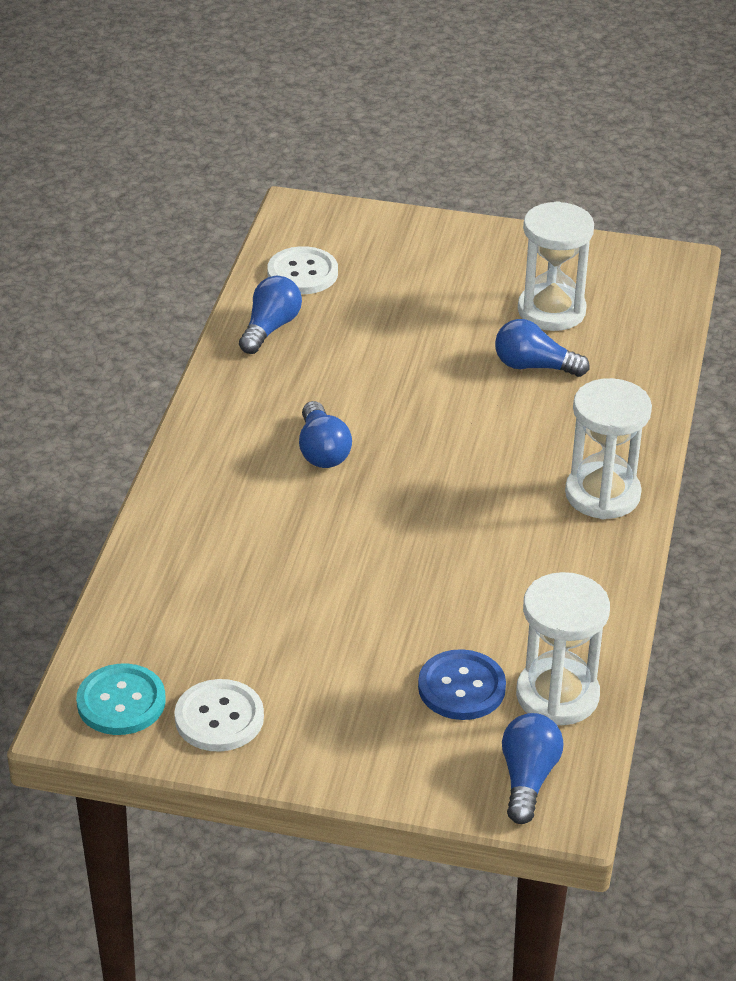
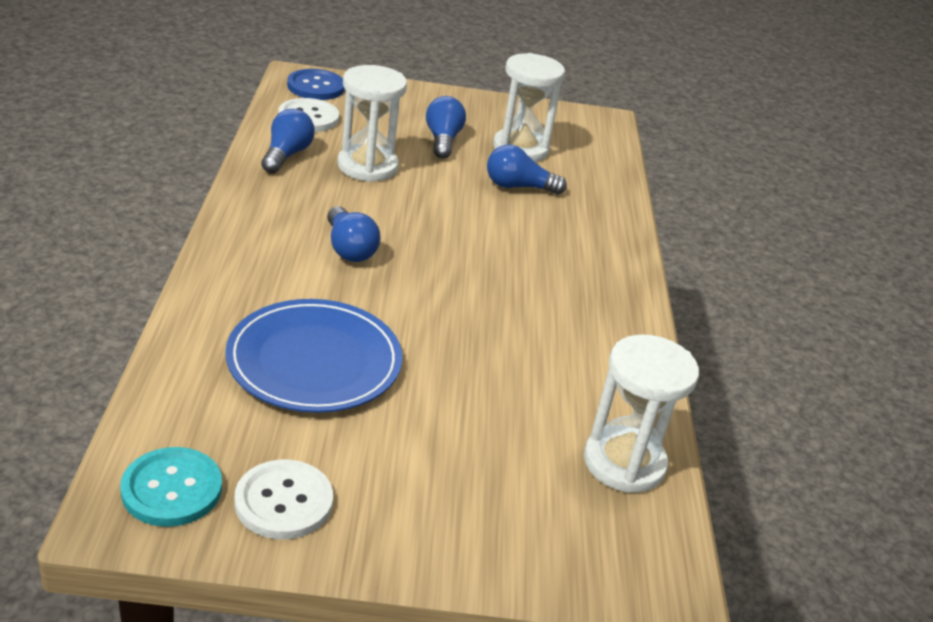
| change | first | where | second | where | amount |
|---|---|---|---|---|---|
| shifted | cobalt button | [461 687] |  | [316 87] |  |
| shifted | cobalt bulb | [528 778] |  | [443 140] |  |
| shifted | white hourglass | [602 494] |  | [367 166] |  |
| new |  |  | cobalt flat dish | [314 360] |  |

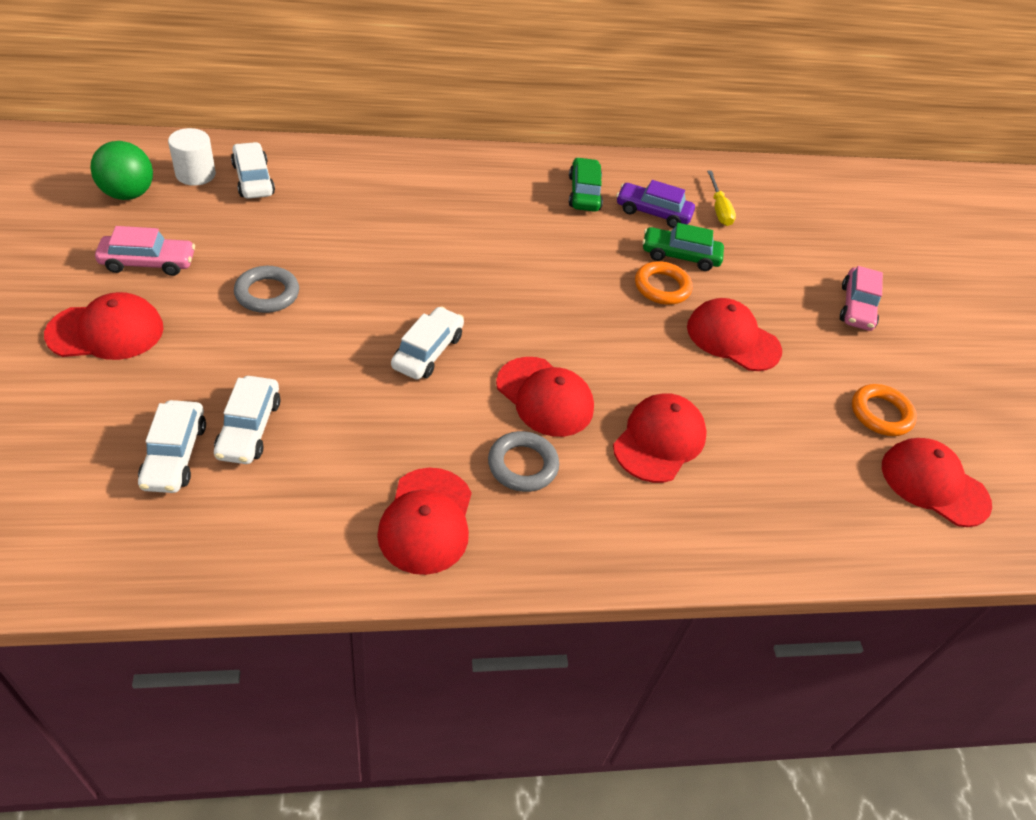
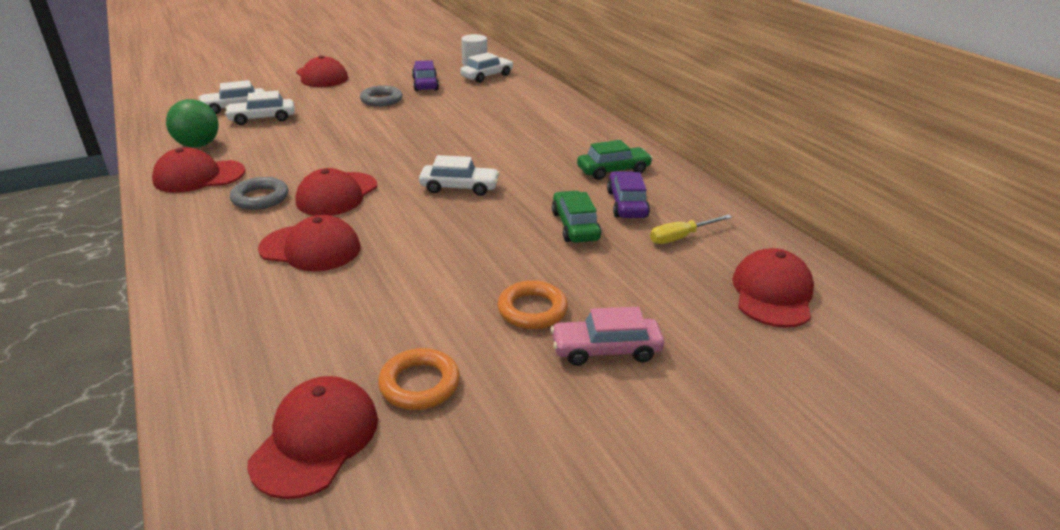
| change | first | where | second | where | amount |
|---|---|---|---|---|---|
| shifted | green sphere | [128 194] |  | [198 145] |  |
| gone | pink toy car | [148 263] |  |  |  |
| shifted | white toy car | [428 351] |  | [459 187] |  |
| shifted | orange-coloured torus | [662 287] |  | [532 310] |  |
| shifted | crimson peaked cap | [733 338] |  | [772 293] |  |
| new |  |  | royal purple toy car | [425 84] |  |

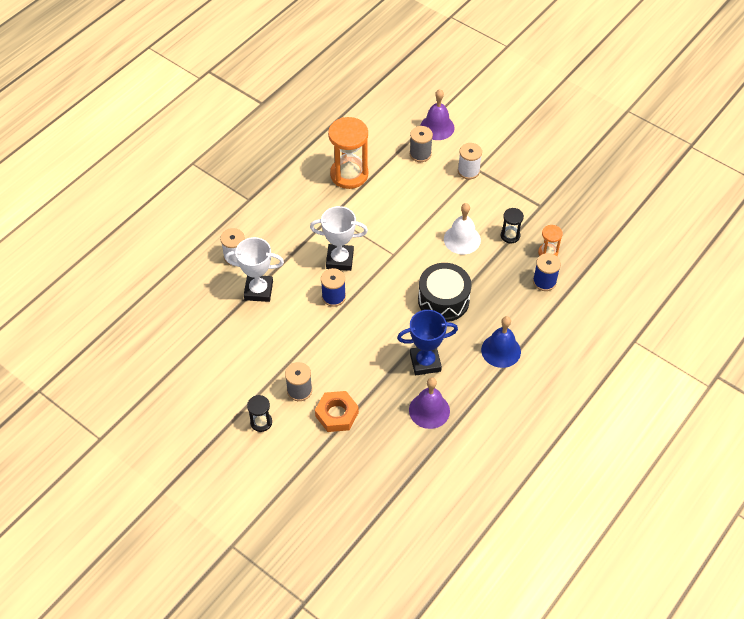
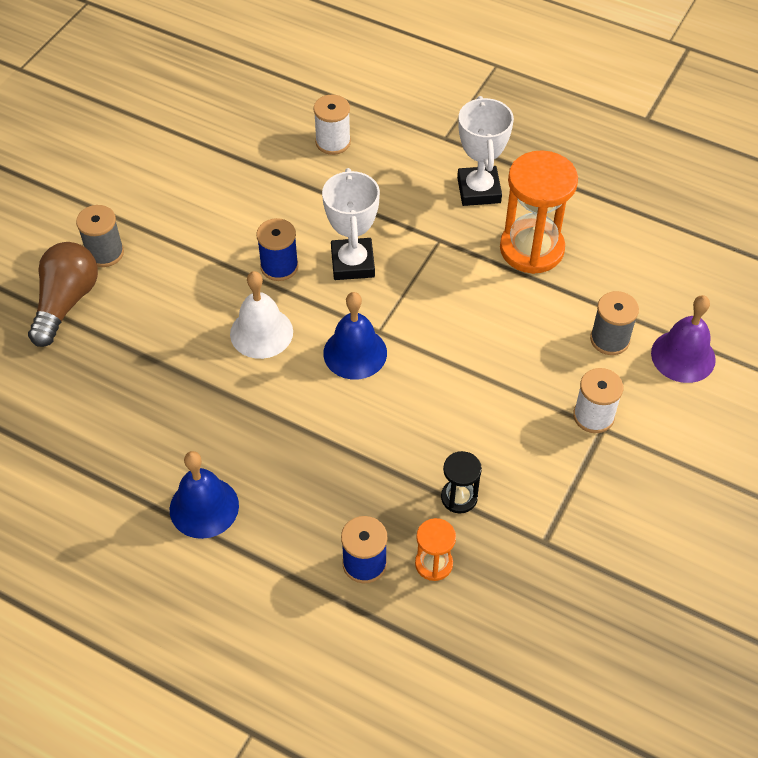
| change | first | where | second | where | amount |
|---|---|---|---|---|---|
| shifted | white award cup | [258 290] |  | [478 190] |  |
| gone | ebony hourglass | [261 422] |  |  |  |
| swapped | orange-coloured hex nut | [336 414] | russet bulb | [66 302] |  |
| gone | cobalt award cup | [425 362] |  |  |  |
| gone | royal purple hand bell | [429 410] |  |  |  |
| gone | ebony drum | [443 300] |  |  |  |
| shifted | white hand bell | [462 239] |  | [261 332] |  |
| new |  |  | cobalt hand bell | [355 353] |  |

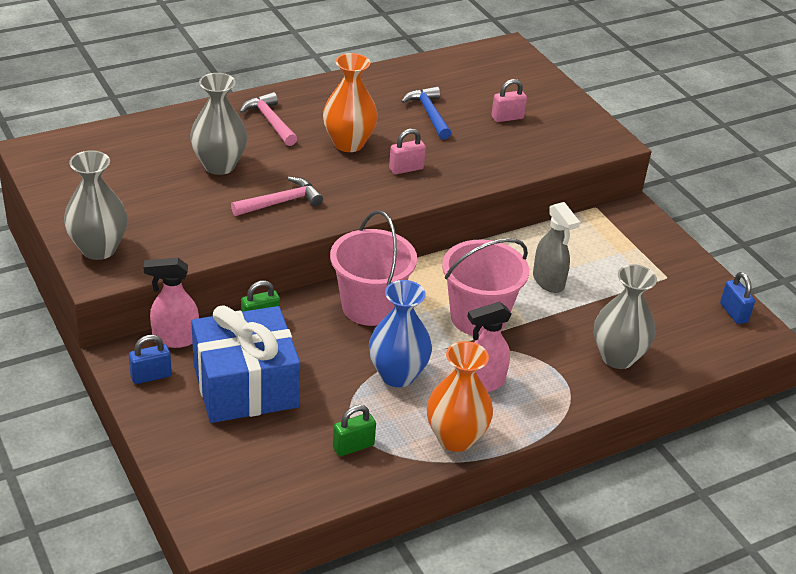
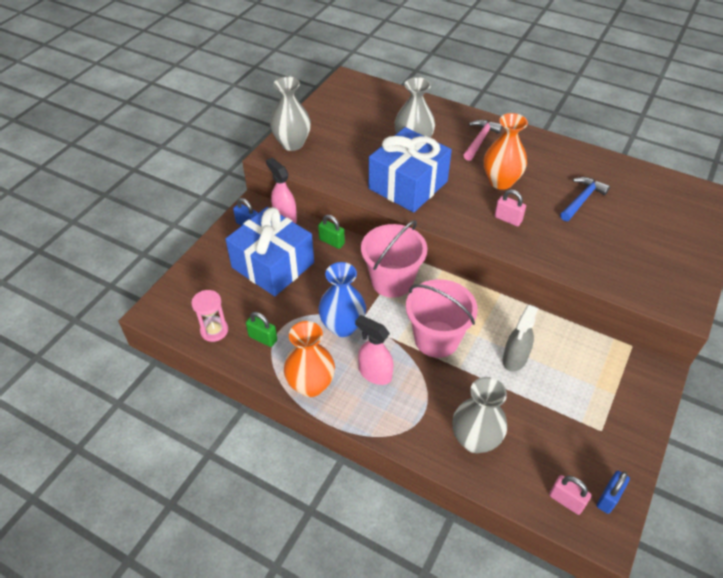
| change | first | where | second | where | amount |
|---|---|---|---|---|---|
| swapped | pink hammer | [281 202] | cobalt present | [408 185] |  |
| shifted | pink small lock | [507 118] |  | [566 500] |  |
| new |  |  | pink hourglass | [214 330] |  |

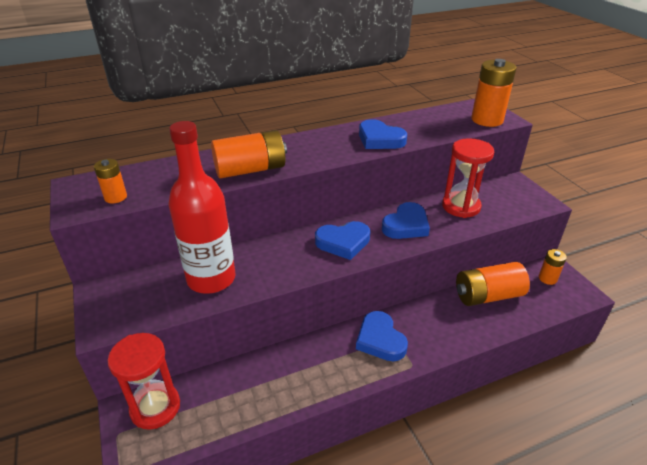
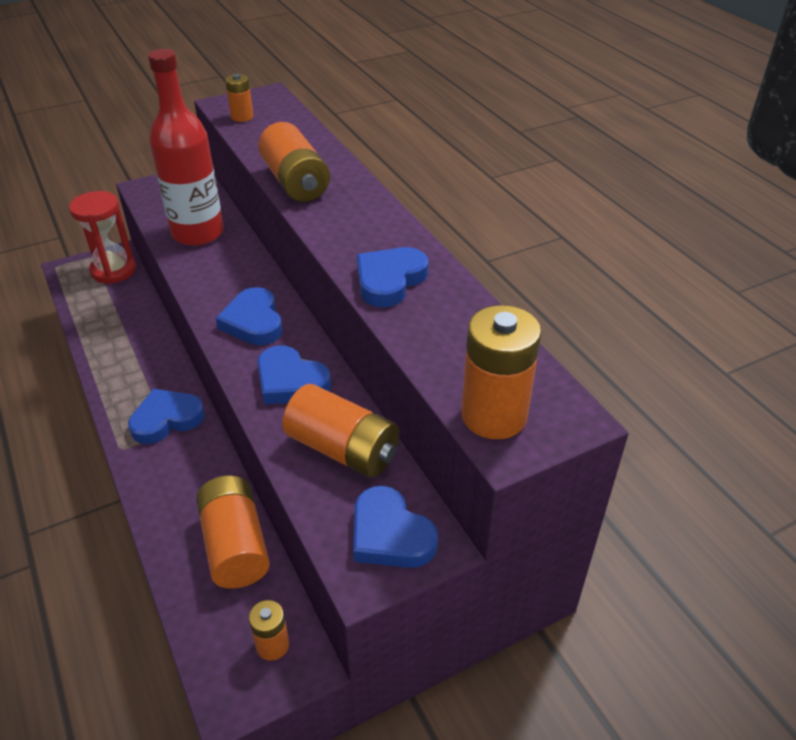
| change | first | where | second | where | amount |
|---|---|---|---|---|---|
| swapped | crimson hourglass | [461 206] | orange-coloured AA battery | [343 449] |  |
| new |  |  | cobalt love heart | [390 534] |  |

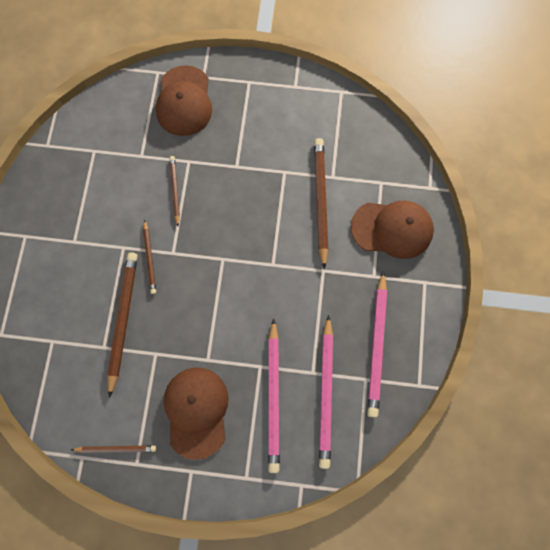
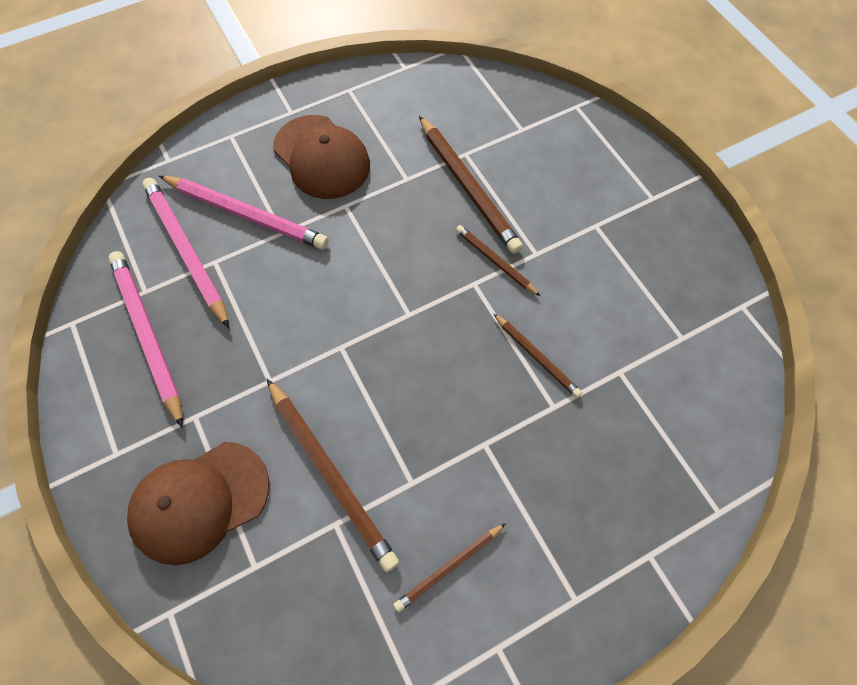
| change | first | where | second | where | amount |
|---|---|---|---|---|---|
| shifted | russet wooden pencil | [116 448] |  | [449 567] |  |
| gone | russet peaked cap | [184 101] |  |  |  |
| rotated | pink wooden pencil | [274 396] |  | [246 214] | 150 degrees clockwise |

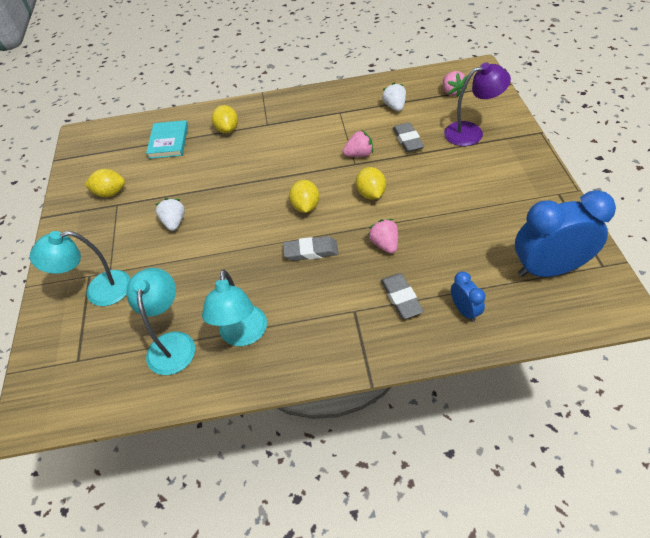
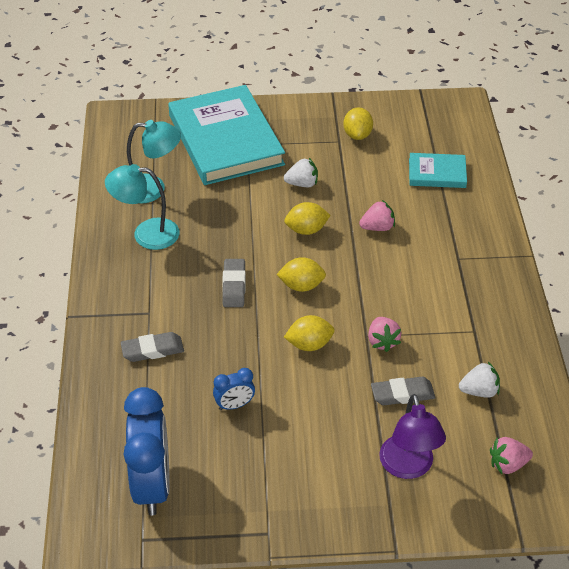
| change | first | where | second | where | amount |
|---|---|---|---|---|---|
| swapped | teal desk lamp | [99 291] | teal hardback | [226 140] |  |
| shifted | yellow lemon | [227 129] |  | [306 230] |  |
| shifted | pink toy strawberry | [384 244] |  | [377 227] |  |
| shifted | cobalt bedside clock | [464 310] |  | [234 405] |  |

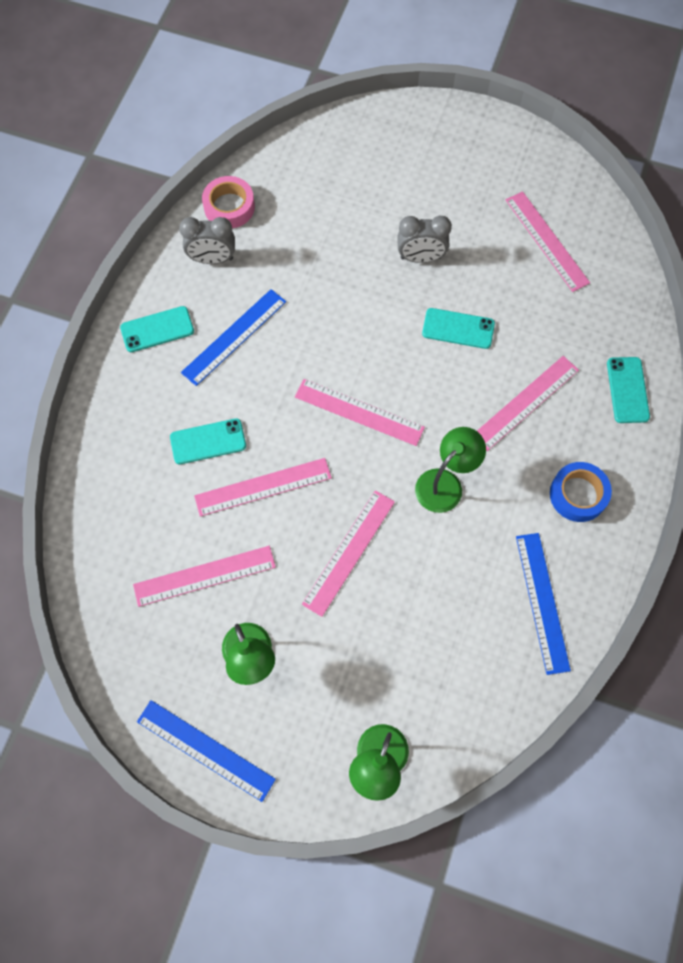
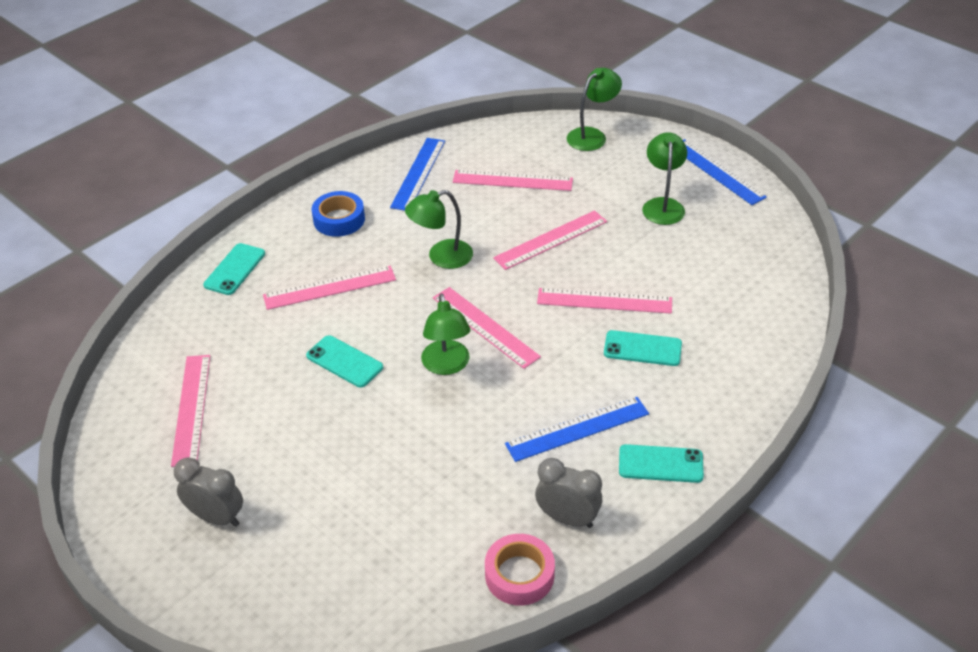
| change | first | where | second | where | amount |
|---|---|---|---|---|---|
| shifted | pink measuring stick | [204 576] |  | [512 180] |  |
| shifted | ash-grey bedside clock | [421 258] |  | [217 517] |  |
| new |  |  | green desk lamp | [447 366] |  |

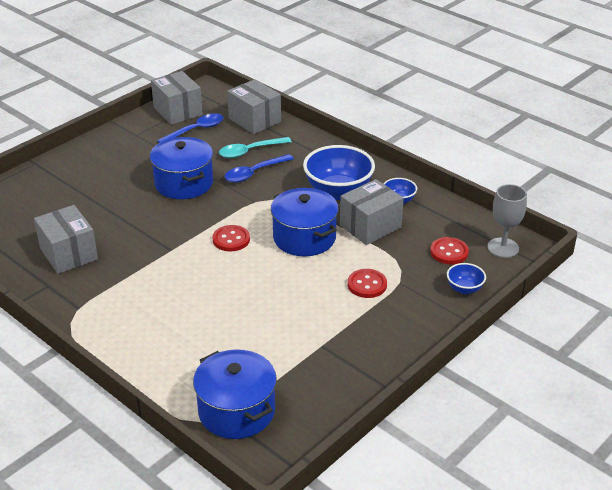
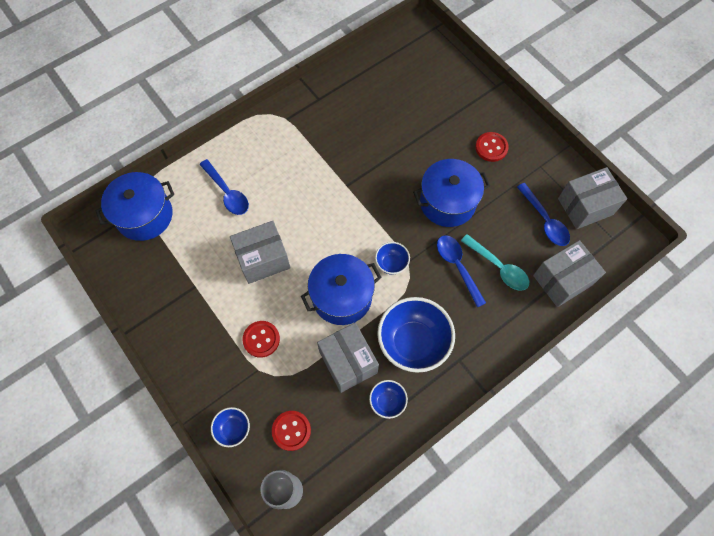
| change | first | where | second | where | amount |
|---|---|---|---|---|---|
| shifted | ash-grey box | [68 254] |  | [263 259] |  |
| shifted | crimson button | [231 239] |  | [491 147] |  |
| rotated | teal teaspoon | [249 151] |  | [498 267] | 150 degrees clockwise |
| new |  |  | cobalt teaspoon | [227 193] |  |
| new |  |  | cobalt serving bowl | [391 263] |  |

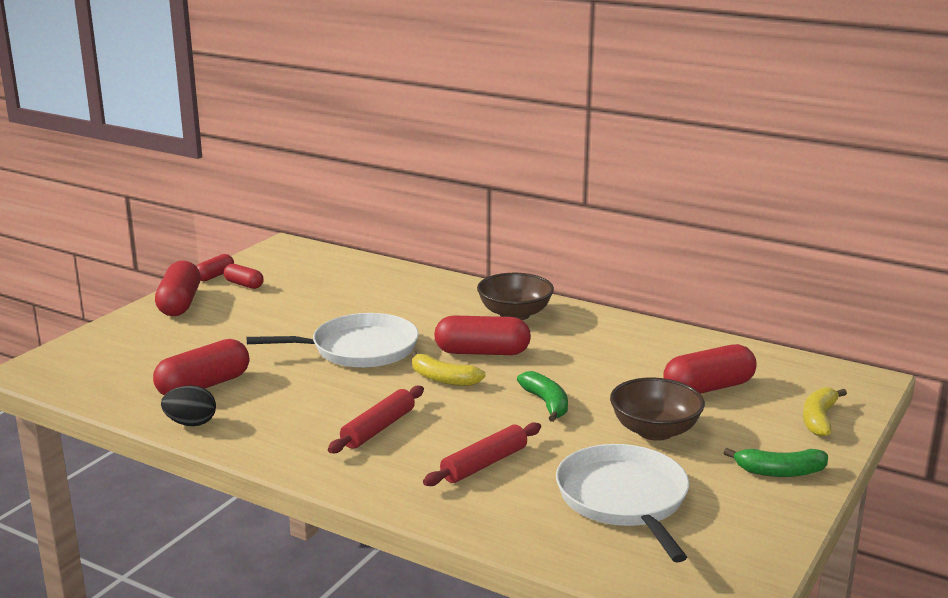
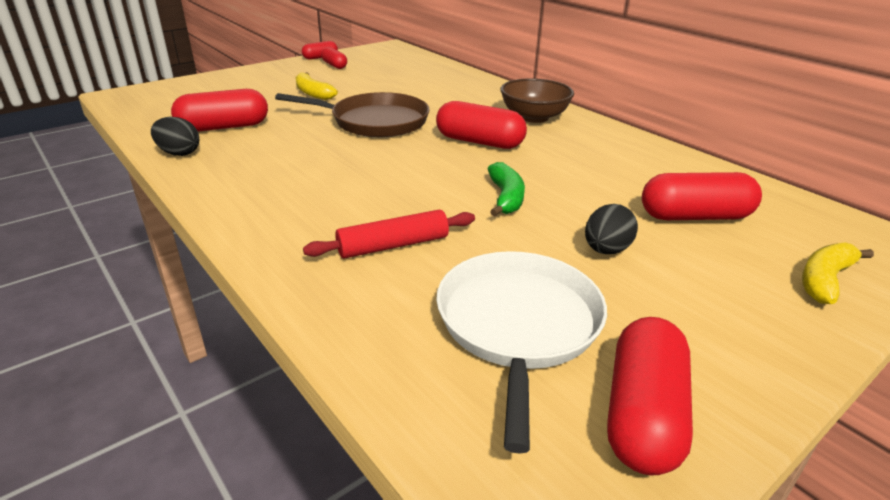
| change | first | where | second | where | amount |
|---|---|---|---|---|---|
| shifted | crimson capsule | [180 303] |  | [643 414] |  |
| repainted | white skillet | [359 349] | russet skillet | [375 121] |  |
| gone | crimson dough roller | [378 428] |  |  |  |
| shifted | yellow toy banana | [443 379] |  | [313 93] |  |
| swapped | russet serving bowl | [655 431] | ebony egg | [606 250] |  |
| gone | green toy banana | [779 472] |  |  |  |

